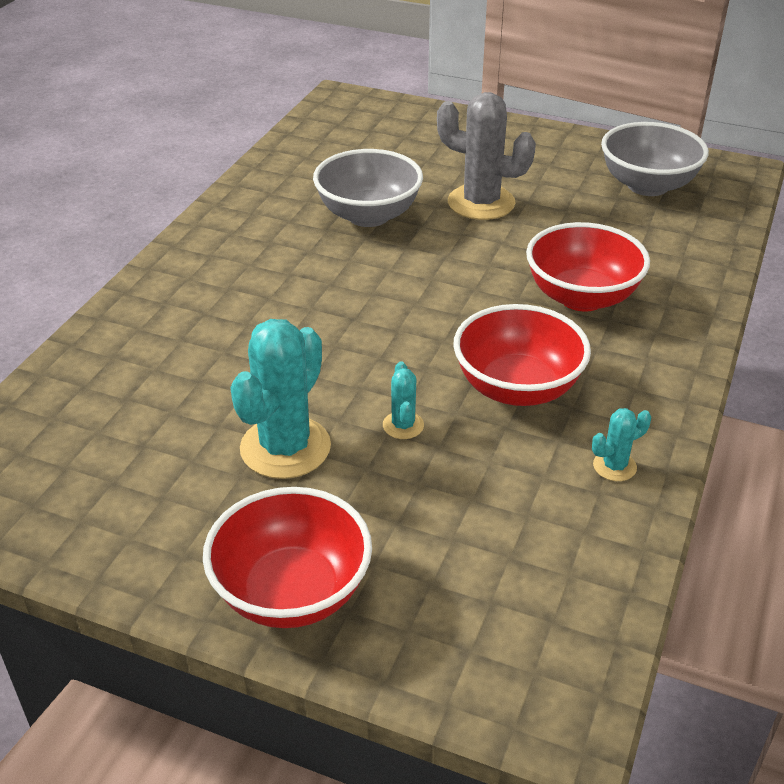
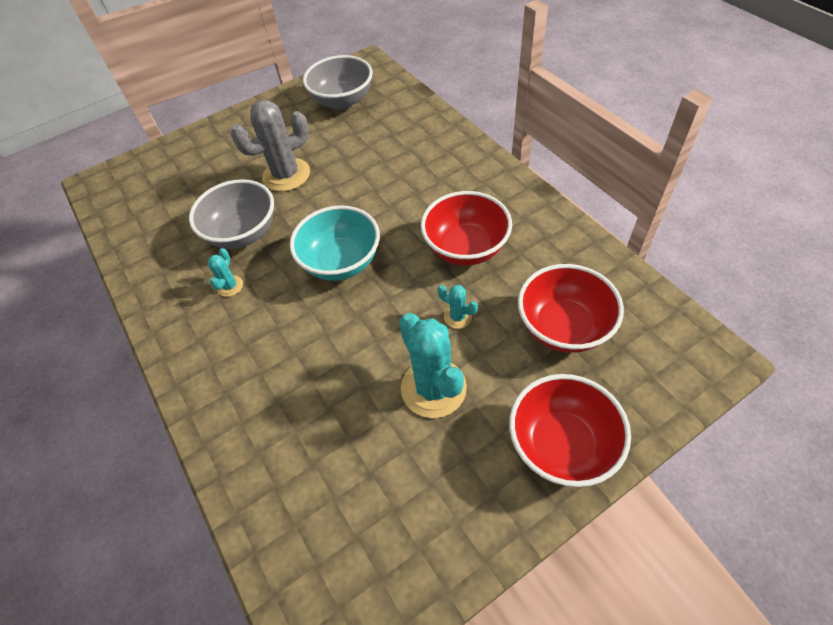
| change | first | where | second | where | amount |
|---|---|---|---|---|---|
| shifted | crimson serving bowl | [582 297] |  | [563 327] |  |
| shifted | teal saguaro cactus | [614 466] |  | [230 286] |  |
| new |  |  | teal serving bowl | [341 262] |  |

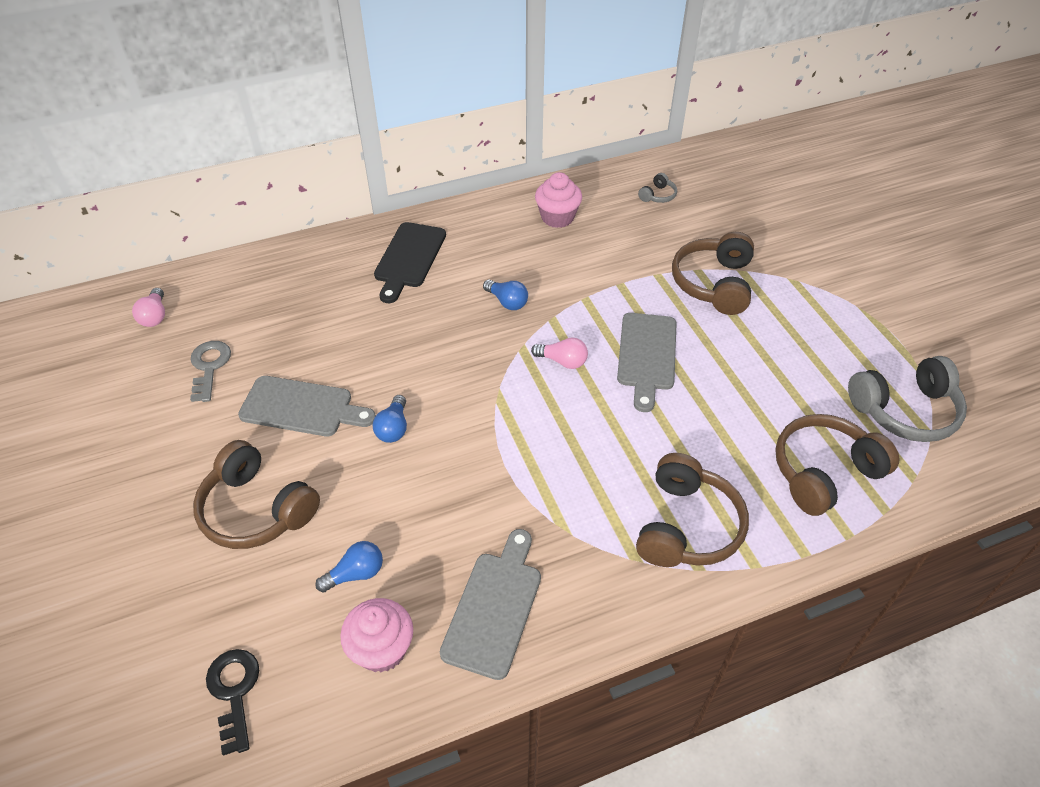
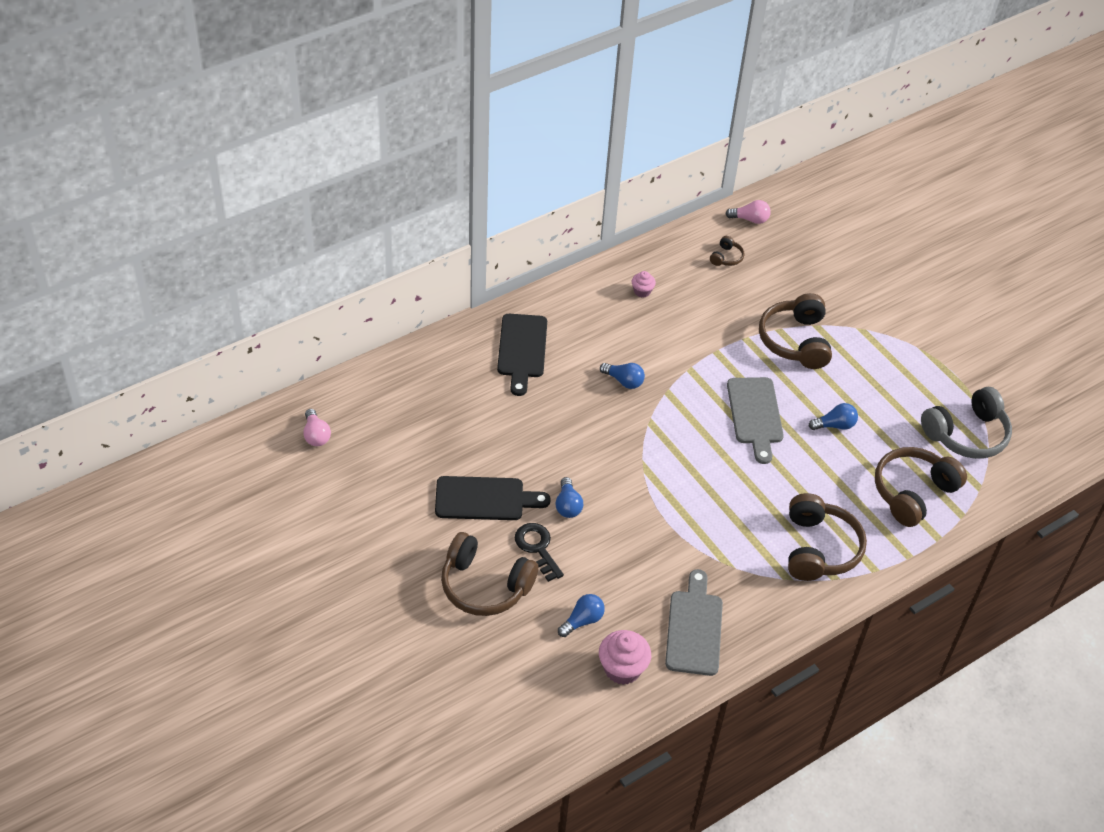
| change | first | where | second | where | amount |
|---|---|---|---|---|---|
| gone | ash-grey latchkey | [209 367] |  |  |  |
| shifted | ebony latchkey | [234 692] |  | [537 548] |  |
| repainted | ash-grey cutting board | [302 407] | ebony cutting board | [485 499] |  |
| shifted | pink bulb | [563 361] |  | [750 219] |  |
| scaled | pink fairy cake | [557 217] |  | [642 291] | x0.56 |
| repainted | ash-grey headphones | [658 195] | russet headphones | [726 257] |  |
| new |  |  | cobalt bulb | [835 425] |  |

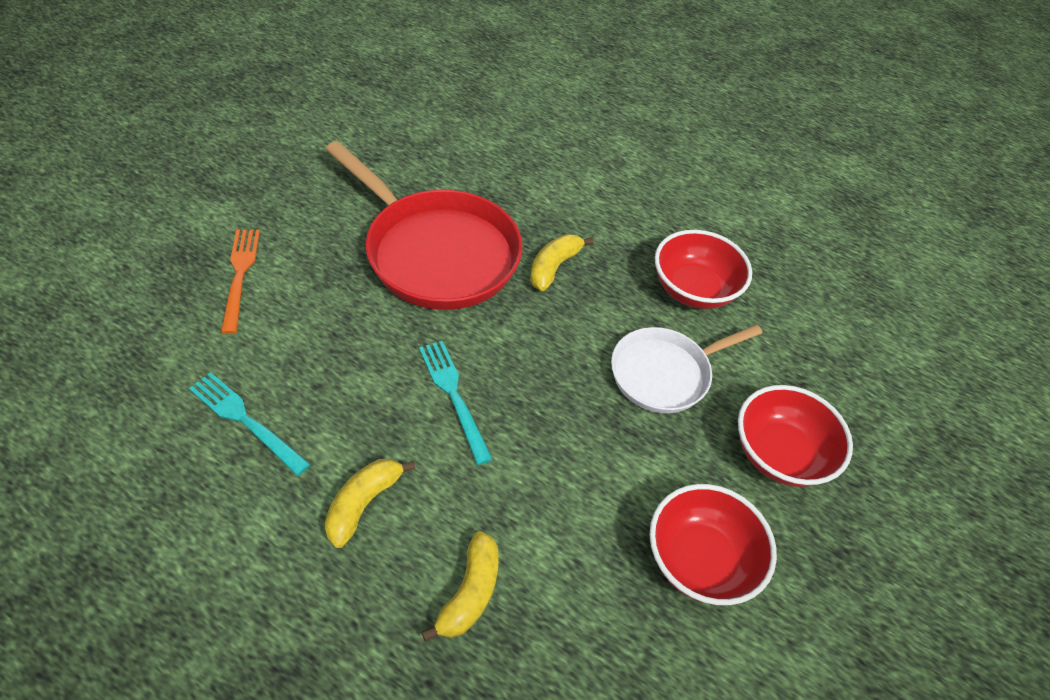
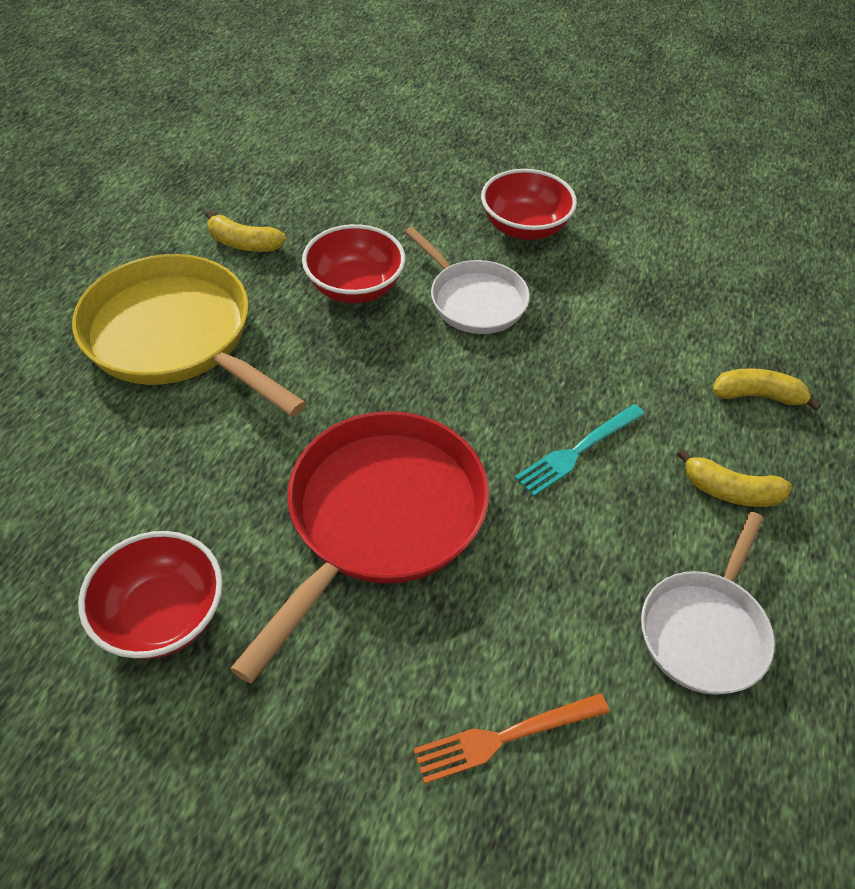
| change | first | where | second | where | amount |
|---|---|---|---|---|---|
| swapped | teal fork | [245 420] | white skillet | [705 630] |  |
| shifted | yellow toy banana | [553 267] |  | [244 243] |  |
| shifted | crimson serving bowl | [700 560] |  | [162 615] |  |
| new |  |  | yellow skillet | [175 337] |  |

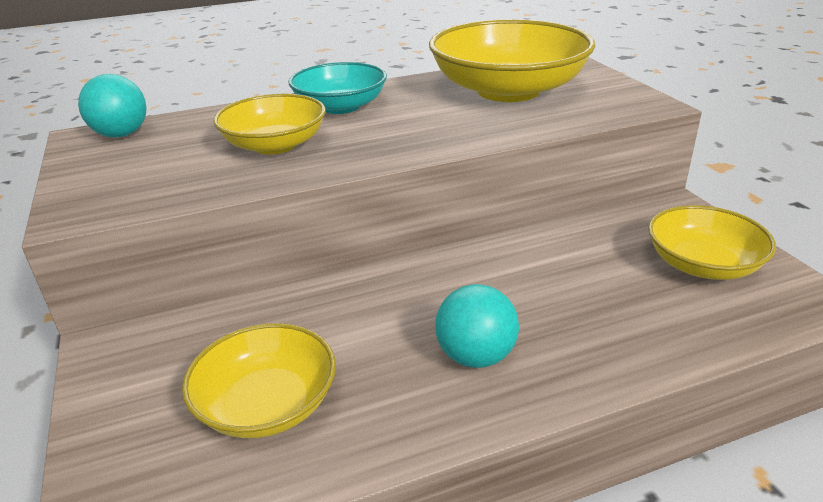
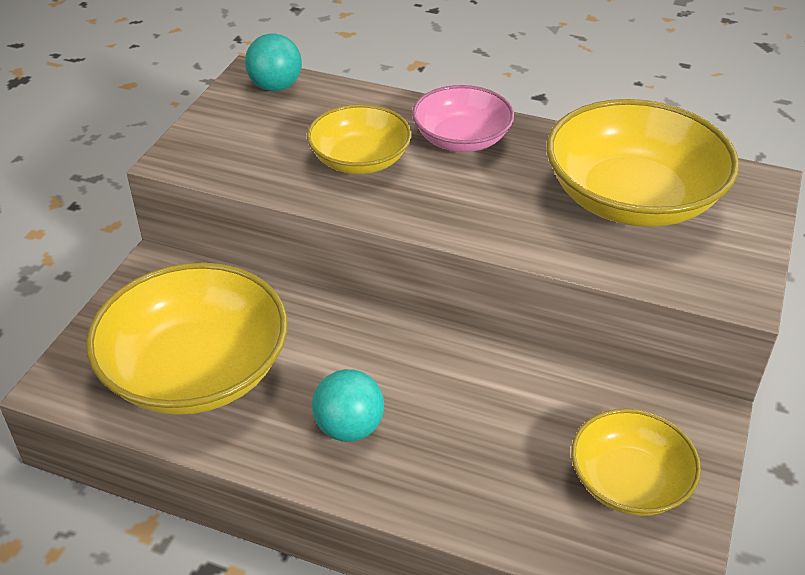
| change | first | where | second | where | amount |
|---|---|---|---|---|---|
| scaled | yellow serving bowl | [267 404] |  | [196 370] | x1.70 |
| repainted | teal serving bowl | [340 106] | pink serving bowl | [462 139] |  |

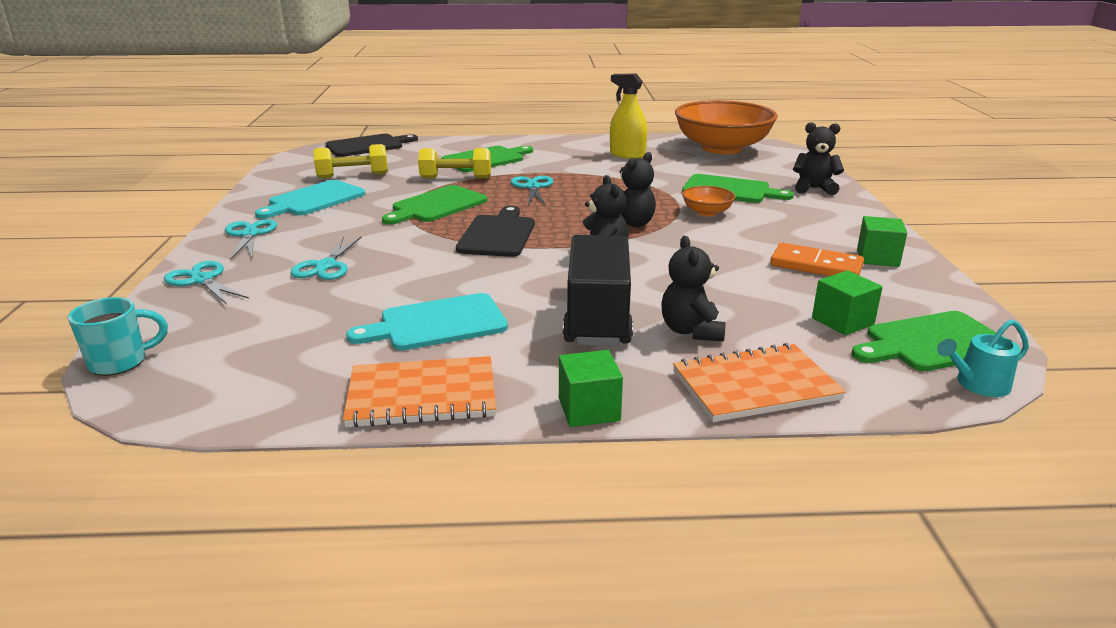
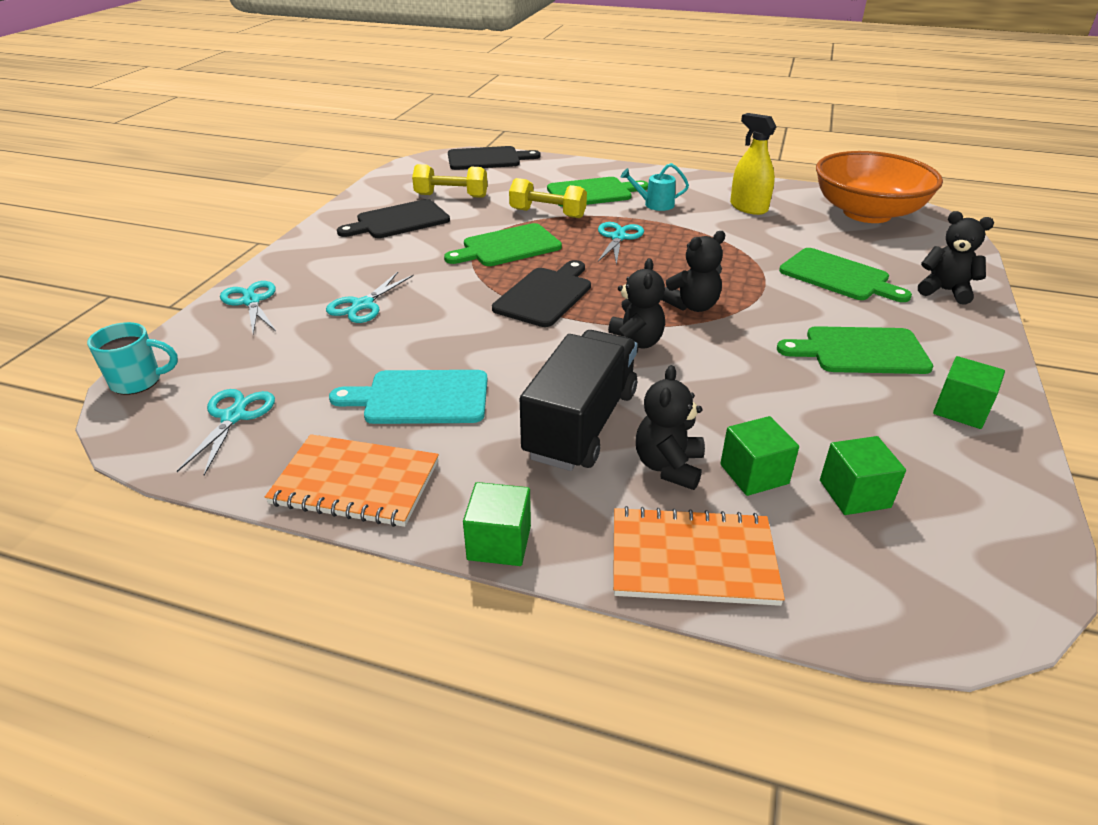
| change | first | where | second | where | amount |
|---|---|---|---|---|---|
| shifted | teal scissors | [250 234] |  | [234 416] |  |
| repainted | teal cutting board | [313 200] | ebony cutting board | [399 220] |  |
| gone | orange-coloured serving bowl | [707 212] |  |  |  |
| gone | orange-coloured domino piece | [816 266] |  |  |  |
| shifted | green cutting board | [932 343] |  | [860 351] |  |
| shifted | teal watering pot | [978 384] |  | [655 204] |  |
| new |  |  | green cube | [754 474] |  |

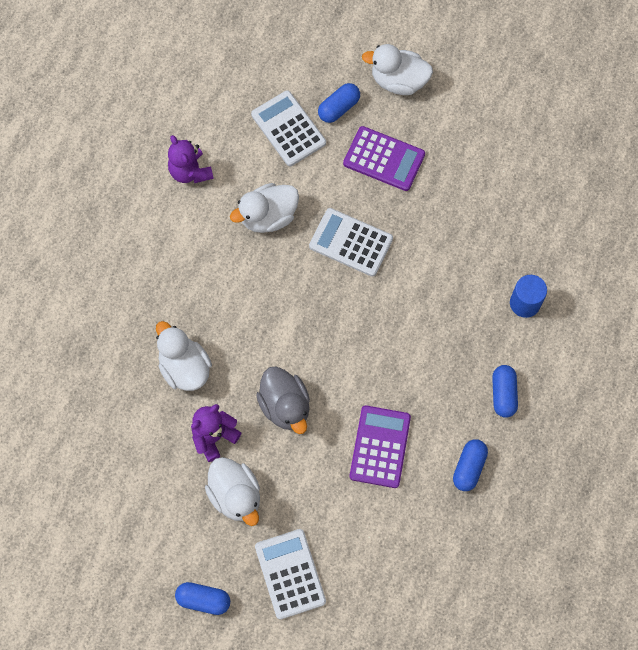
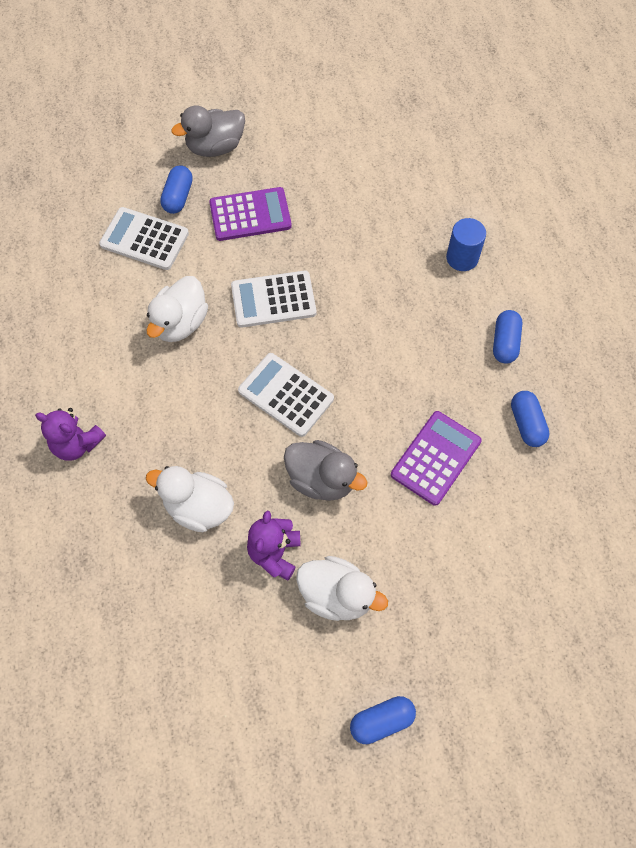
| change | first | where | second | where | amount |
|---|---|---|---|---|---|
| shifted | royal purple teddy | [190 171] |  | [77 444] |  |
| shifted | white calculator | [290 574] |  | [286 395] |  |
| rotated | royal purple calculator | [380 447] |  | [436 458] | 60 degrees clockwise |
| repainted | white toy duck | [398 81] | ash-grey toy duck | [215 147] |  |
| rotated | cobalt capsule | [503 394] |  | [505 342] | 45 degrees clockwise |

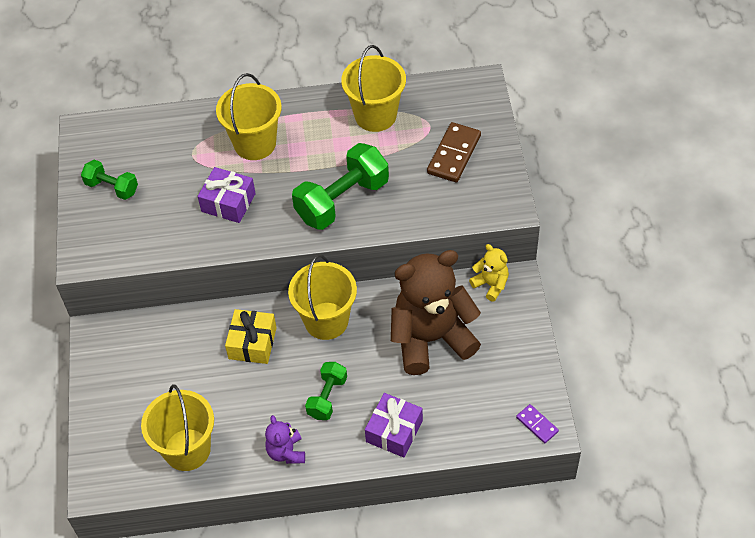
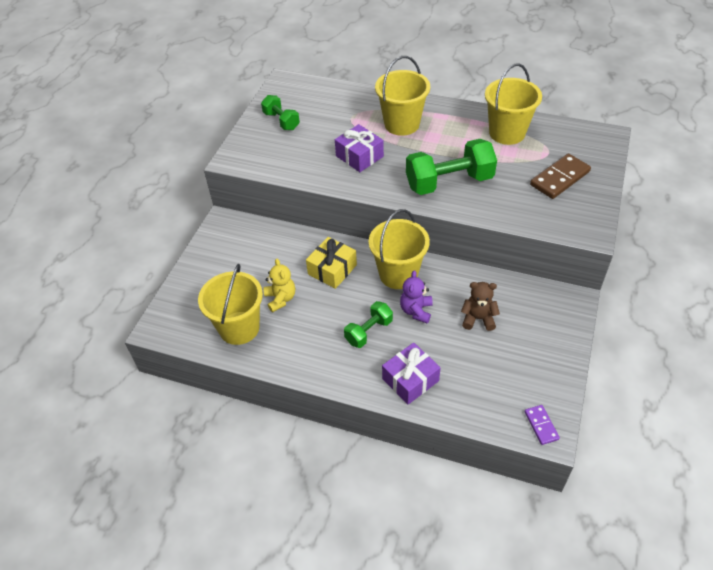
| change | first | where | second | where | amount |
|---|---|---|---|---|---|
| shifted | royal purple teddy | [286 452] |  | [416 311] |  |
| scaled | russet teddy | [431 338] |  | [478 319] | x0.45 |
| shifted | yellow teddy | [491 284] |  | [280 299] |  |

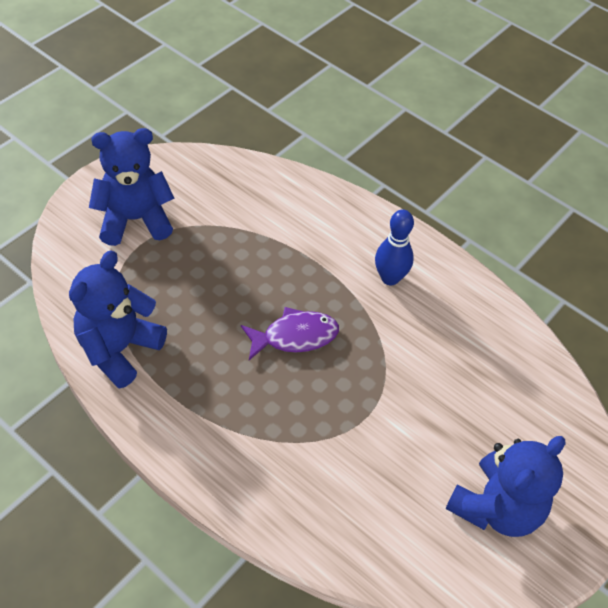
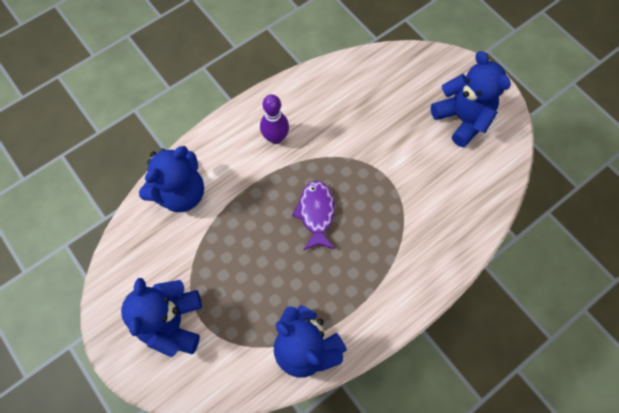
| change | first | where | second | where | amount |
|---|---|---|---|---|---|
| repainted | cobalt bowling pin | [390 278] | royal purple bowling pin | [275 138] |  |
| new |  |  | cobalt teddy | [181 193] |  |

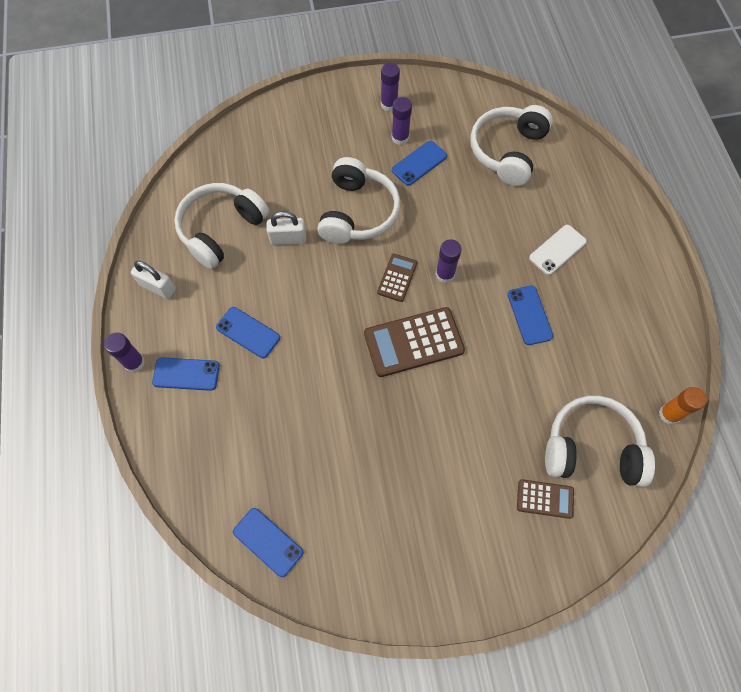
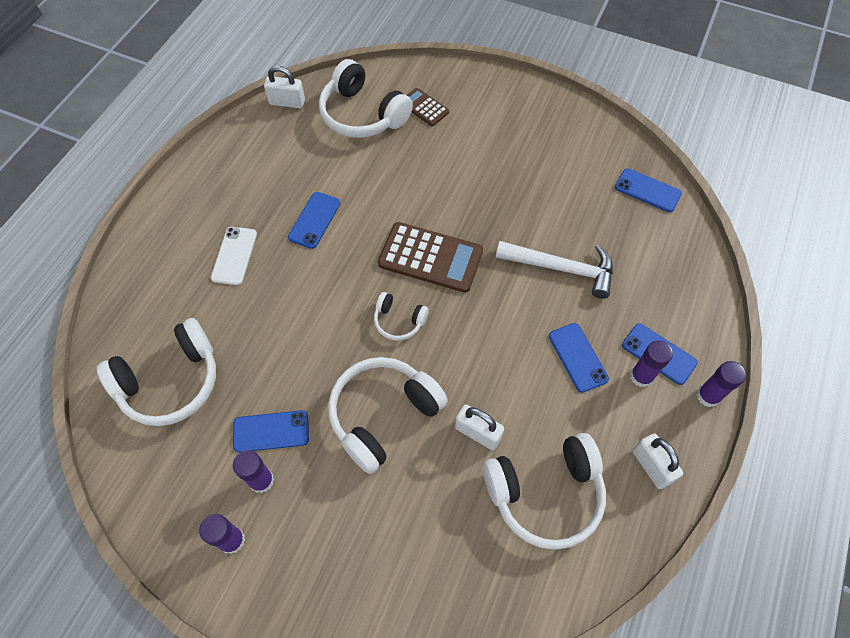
| change | first | where | second | where | amount |
|---|---|---|---|---|---|
| rotated | cobalt smartphone | [268 542] |  | [647 190] | 45 degrees counterclockwise |
| swapped | russet calculator | [397 278] | white headphones | [399 321] |  |
| shifted | royal purple glue | [445 274] |  | [641 376] |  |
| rotated | white smartphone | [557 250] |  | [234 256] | 75 degrees counterclockwise |
| swapped | orange-coloured glue | [669 414] | white small lock | [287 102] |  |
| new |  |  | white hammer | [561 268] |  |

